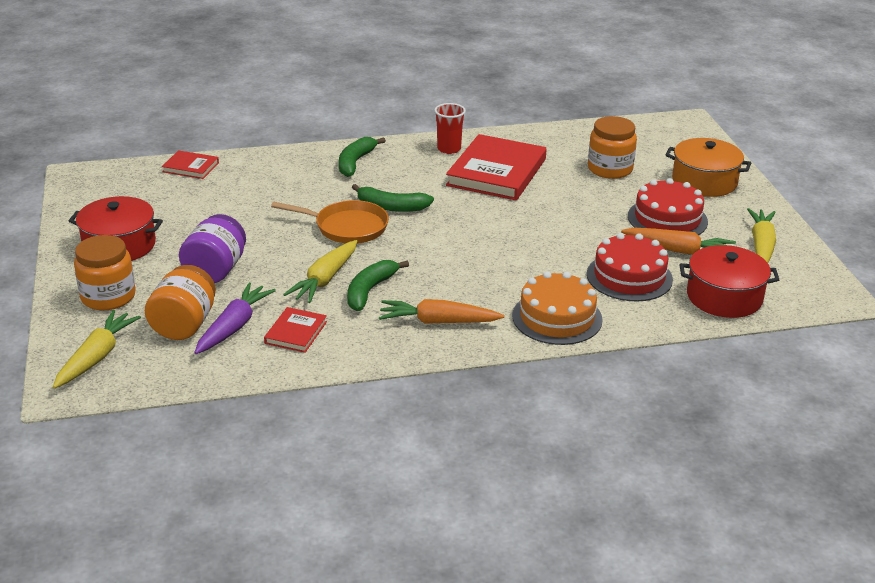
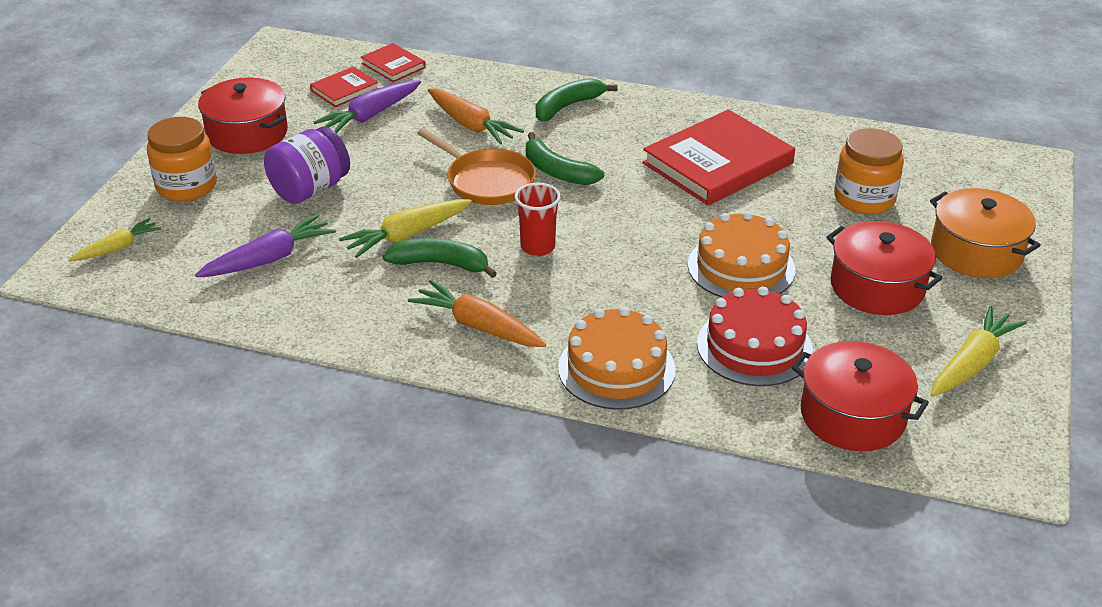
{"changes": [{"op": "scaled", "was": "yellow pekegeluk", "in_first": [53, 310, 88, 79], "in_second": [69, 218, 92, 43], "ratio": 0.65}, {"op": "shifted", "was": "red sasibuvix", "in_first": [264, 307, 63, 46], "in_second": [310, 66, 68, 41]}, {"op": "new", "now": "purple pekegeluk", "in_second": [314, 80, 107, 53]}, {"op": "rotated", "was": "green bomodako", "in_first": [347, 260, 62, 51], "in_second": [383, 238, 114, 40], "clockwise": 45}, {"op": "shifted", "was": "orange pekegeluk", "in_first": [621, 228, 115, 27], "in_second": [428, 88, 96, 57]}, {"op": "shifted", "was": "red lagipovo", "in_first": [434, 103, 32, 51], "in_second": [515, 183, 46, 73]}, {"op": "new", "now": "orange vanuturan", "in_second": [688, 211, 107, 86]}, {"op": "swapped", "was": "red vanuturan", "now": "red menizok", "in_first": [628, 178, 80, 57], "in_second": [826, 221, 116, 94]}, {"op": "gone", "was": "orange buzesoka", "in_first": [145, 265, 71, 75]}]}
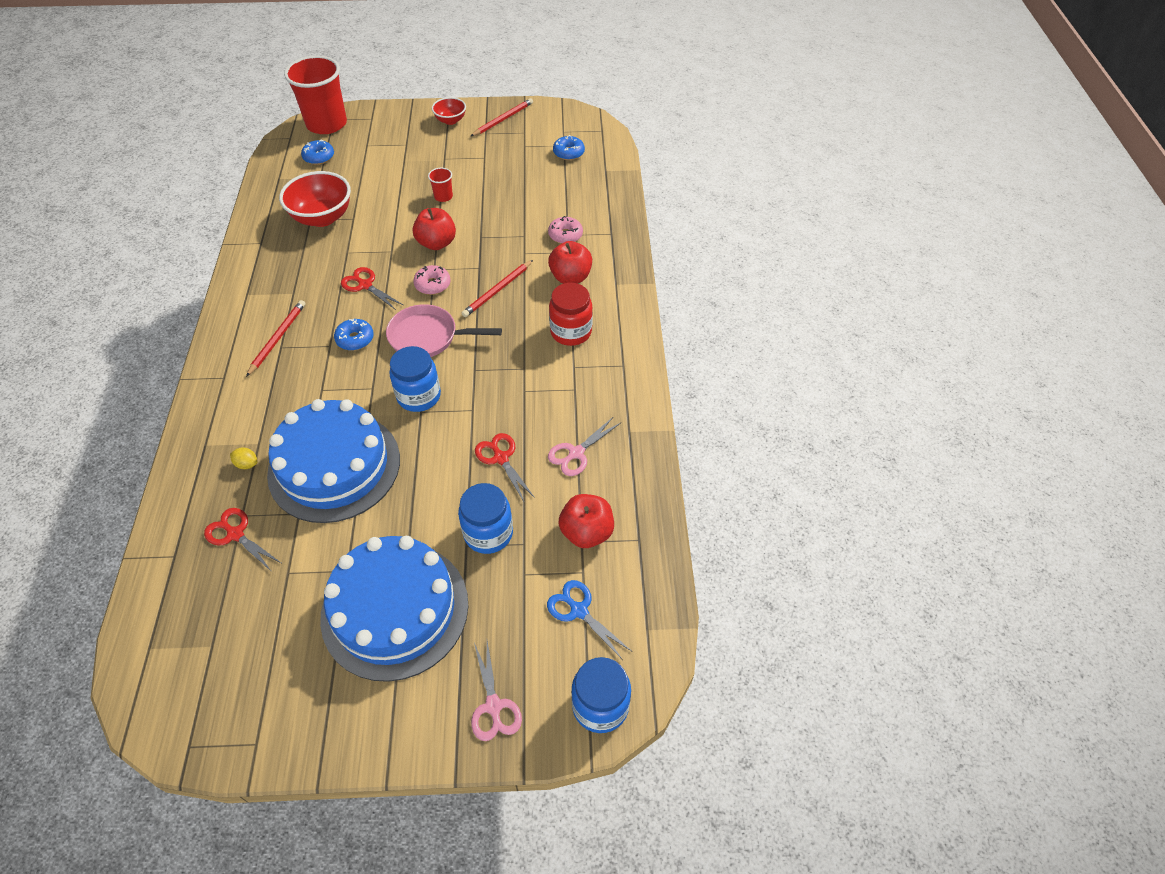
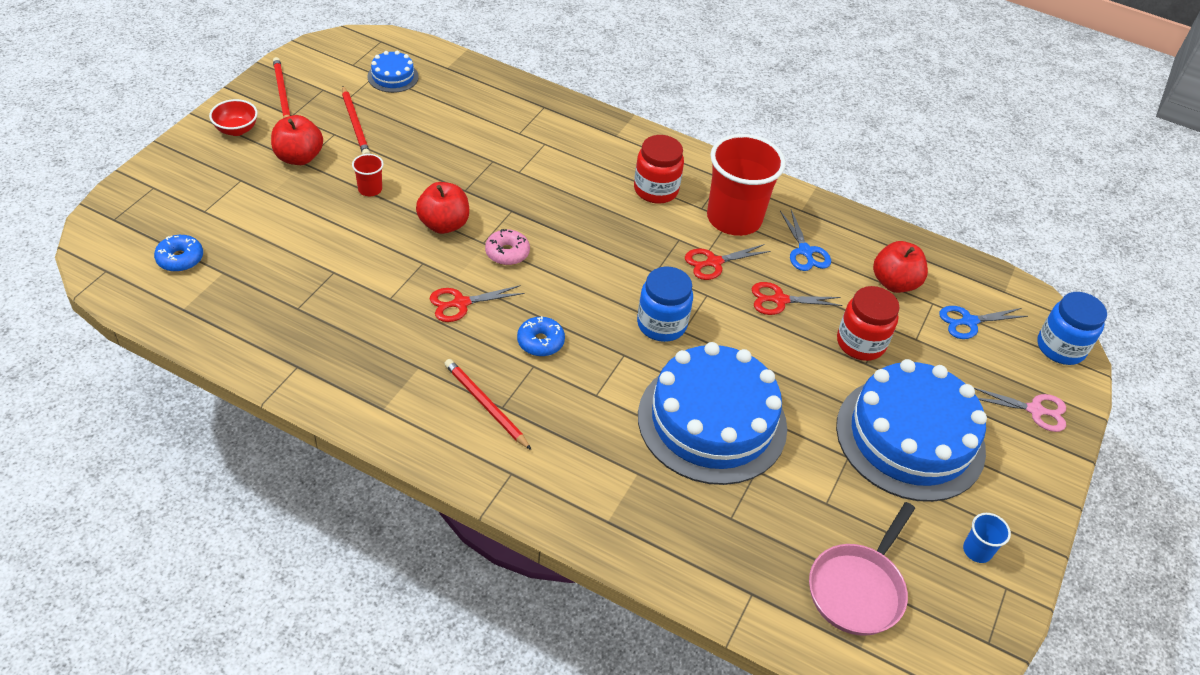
{"changes": [{"op": "shifted", "was": "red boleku", "in_first": [548, 241, 44, 43], "in_second": [271, 115, 52, 50]}, {"op": "shifted", "was": "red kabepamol", "in_first": [462, 260, 71, 57], "in_second": [342, 86, 28, 68]}, {"op": "swapped", "was": "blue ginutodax", "now": "blue vanuturan", "in_first": [553, 135, 32, 25], "in_second": [368, 50, 51, 43]}, {"op": "shifted", "was": "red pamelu", "in_first": [204, 508, 77, 64], "in_second": [685, 244, 86, 36]}, {"op": "shifted", "was": "red lagipovo", "in_first": [284, 55, 63, 79], "in_second": [707, 134, 79, 102]}, {"op": "repainted", "was": "pink pamelu", "now": "blue pamelu", "in_first": [548, 416, 74, 60], "in_second": [780, 210, 51, 61]}, {"op": "shifted", "was": "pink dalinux", "in_first": [386, 304, 116, 53], "in_second": [809, 502, 106, 134]}, {"op": "repainted", "was": "blue buzesoka", "now": "red buzesoka", "in_first": [458, 483, 55, 71], "in_second": [837, 286, 62, 75]}, {"op": "new", "now": "blue lagipovo", "in_second": [963, 513, 48, 50]}, {"op": "gone", "was": "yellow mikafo", "in_first": [230, 448, 27, 21]}, {"op": "gone", "was": "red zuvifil", "in_first": [279, 171, 72, 56]}, {"op": "gone", "was": "pink ginutodax", "in_first": [548, 216, 35, 28]}]}
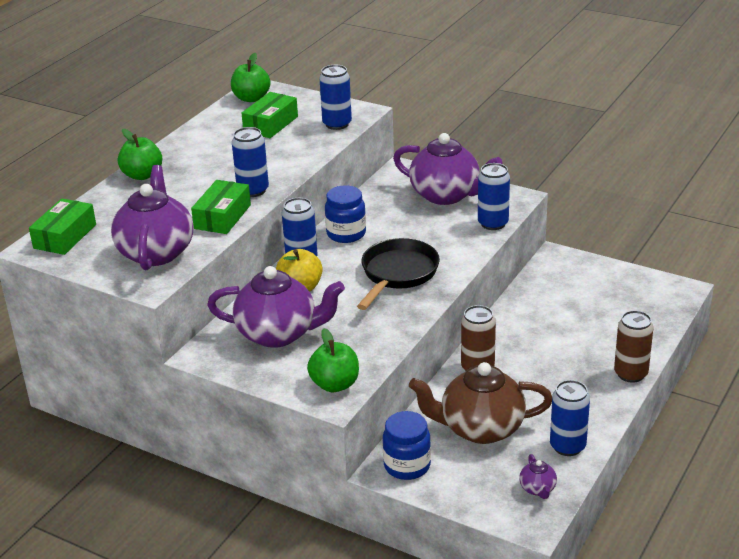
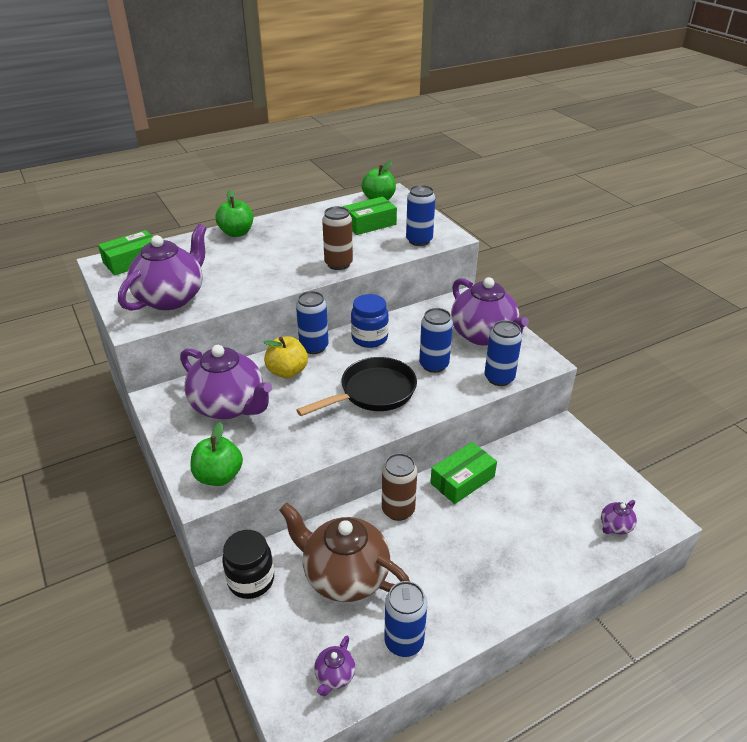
{"changes": [{"op": "repainted", "was": "blue buzesoka", "now": "black buzesoka", "in_first": [383, 411, 48, 69], "in_second": [222, 530, 52, 69]}, {"op": "shifted", "was": "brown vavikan", "in_first": [614, 310, 40, 73], "in_second": [322, 206, 31, 64]}, {"op": "shifted", "was": "blue vavikan", "in_first": [232, 127, 37, 70], "in_second": [419, 308, 34, 65]}, {"op": "shifted", "was": "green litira", "in_first": [191, 180, 60, 54], "in_second": [430, 442, 67, 62]}, {"op": "new", "now": "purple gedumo", "in_second": [601, 500, 36, 34]}]}
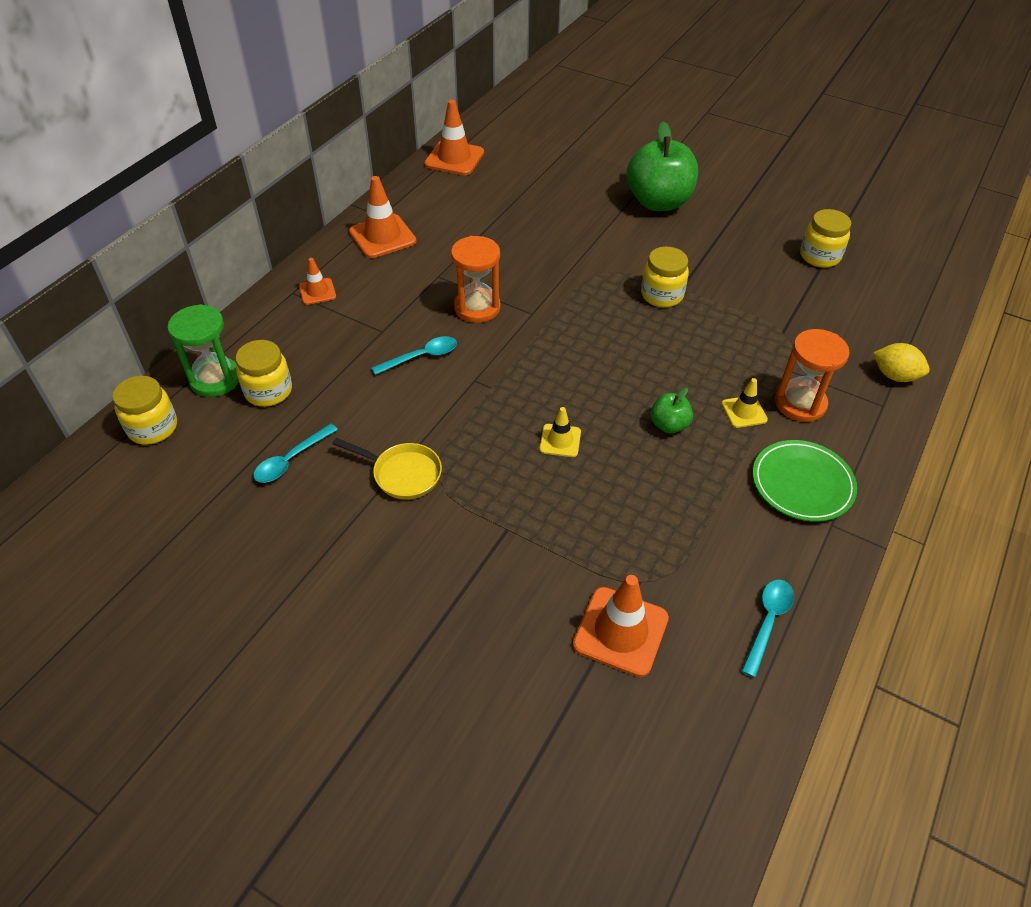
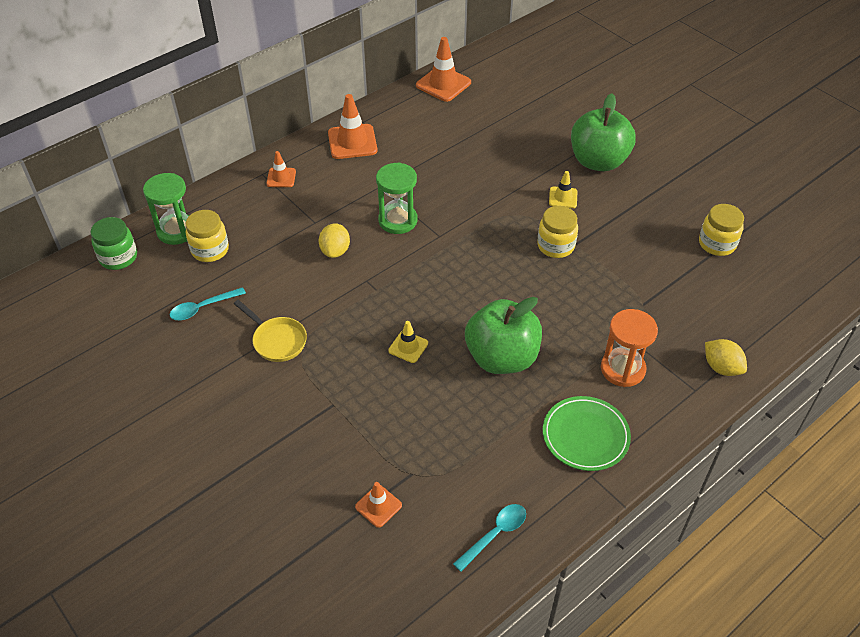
{"changes": [{"op": "repainted", "was": "yellow buzesoka", "now": "green buzesoka", "in_first": [112, 376, 65, 69], "in_second": [90, 217, 47, 53]}, {"op": "swapped", "was": "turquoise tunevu", "now": "yellow mikafo", "in_first": [372, 336, 85, 39], "in_second": [319, 223, 31, 35]}, {"op": "scaled", "was": "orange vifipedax", "in_first": [573, 575, 96, 102], "in_second": [355, 482, 47, 46], "ratio": 0.57}, {"op": "repainted", "was": "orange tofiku", "now": "green tofiku", "in_first": [451, 236, 50, 87], "in_second": [376, 163, 41, 71]}, {"op": "scaled", "was": "green boleku", "in_first": [651, 388, 42, 45], "in_second": [465, 297, 77, 77], "ratio": 2.16}, {"op": "shifted", "was": "yellow vifipedax", "in_first": [722, 378, 46, 50], "in_second": [549, 171, 28, 37]}]}
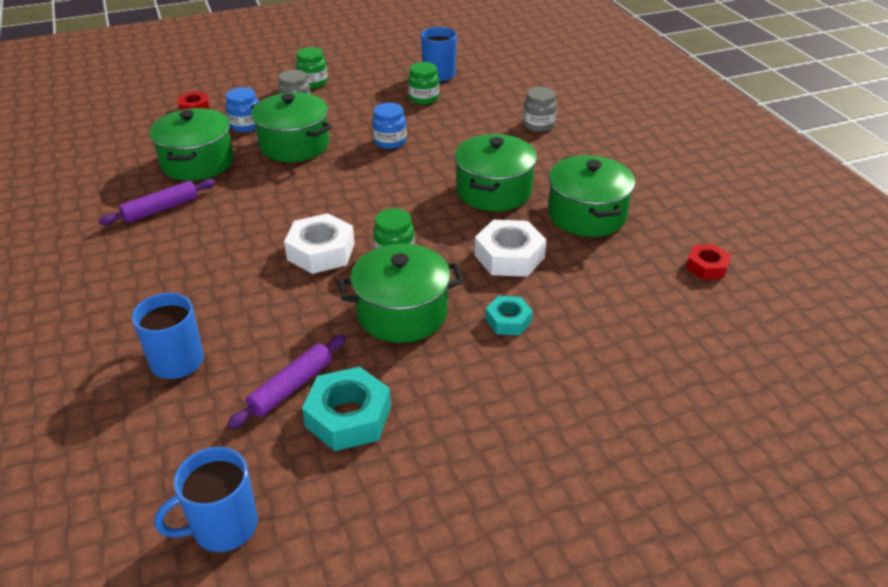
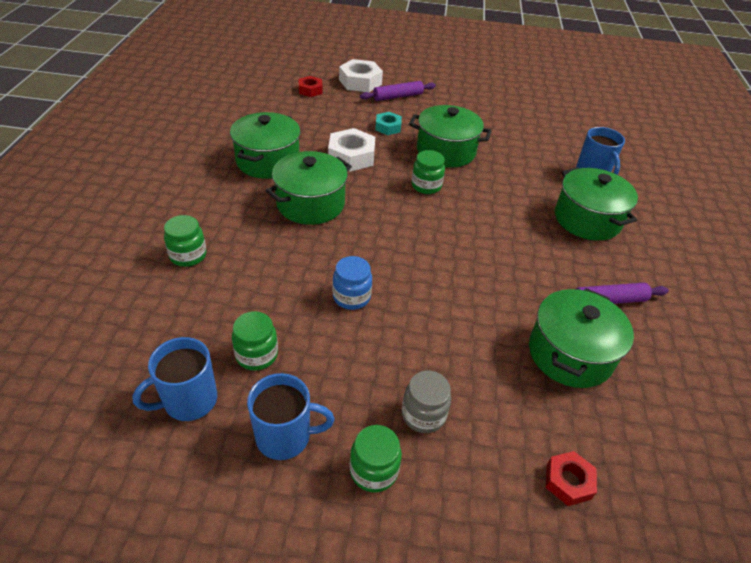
{"changes": [{"op": "repainted", "was": "grey buzesoka", "now": "green buzesoka", "in_first": [523, 87, 34, 45], "in_second": [164, 215, 43, 52]}, {"op": "shifted", "was": "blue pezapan", "in_first": [154, 447, 104, 105], "in_second": [247, 373, 88, 87]}, {"op": "shifted", "was": "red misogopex", "in_first": [686, 244, 45, 36], "in_second": [298, 76, 25, 21]}, {"op": "shifted", "was": "white misogopex", "in_first": [284, 213, 71, 61], "in_second": [339, 59, 44, 33]}, {"op": "shifted", "was": "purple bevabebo", "in_first": [227, 335, 119, 94], "in_second": [360, 81, 76, 20]}, {"op": "shifted", "was": "green menizok", "in_first": [251, 92, 81, 70], "in_second": [555, 167, 83, 74]}, {"op": "gone", "was": "blue buzesoka", "in_first": [226, 87, 33, 45]}, {"op": "gone", "was": "turquoise misogopex", "in_first": [302, 367, 89, 84]}]}
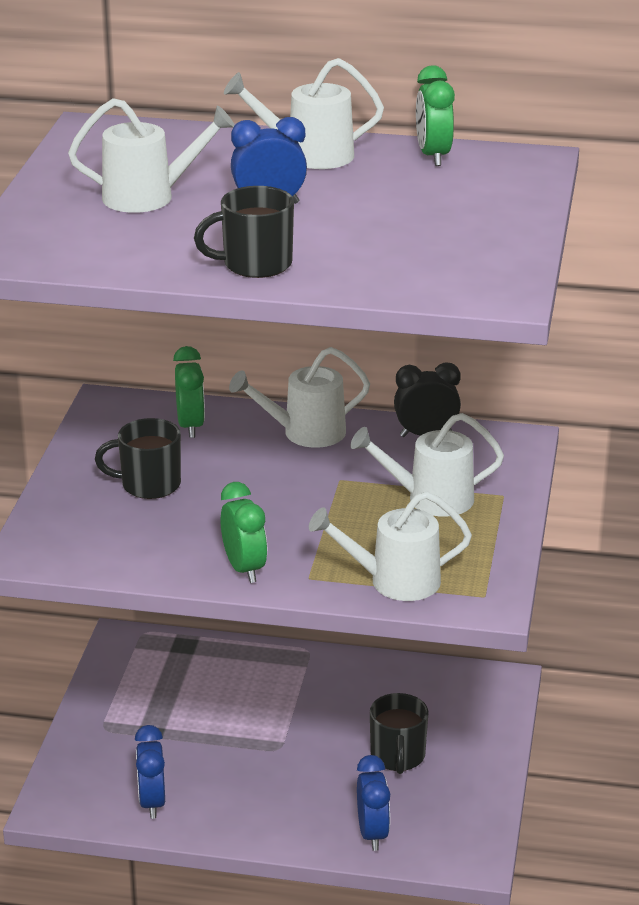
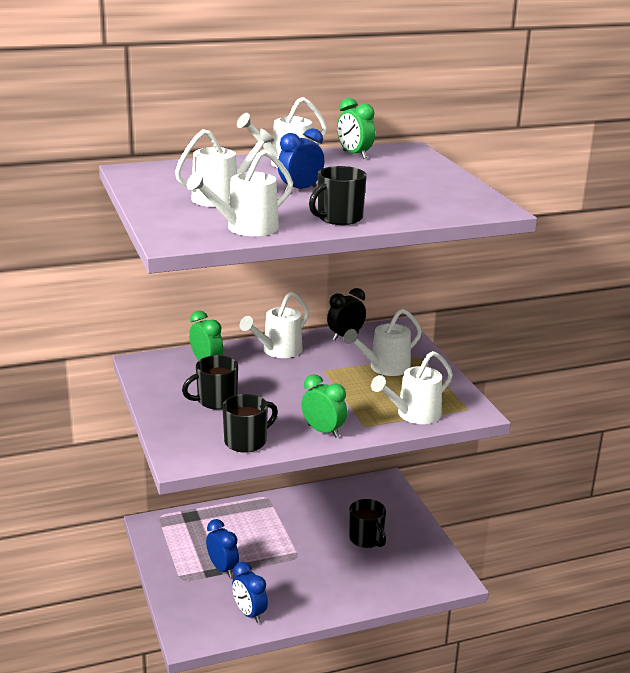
{"changes": [{"op": "new", "now": "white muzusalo", "in_second": [187, 149, 106, 87]}, {"op": "shifted", "was": "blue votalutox", "in_first": [357, 755, 33, 96], "in_second": [206, 519, 33, 58]}, {"op": "new", "now": "black pezapan", "in_second": [222, 394, 56, 59]}]}
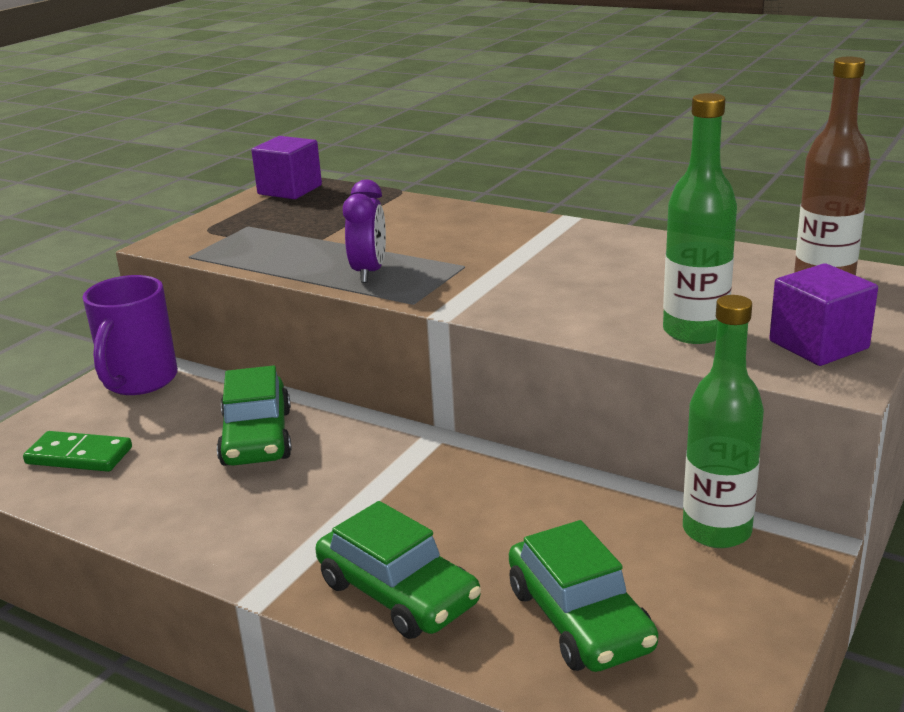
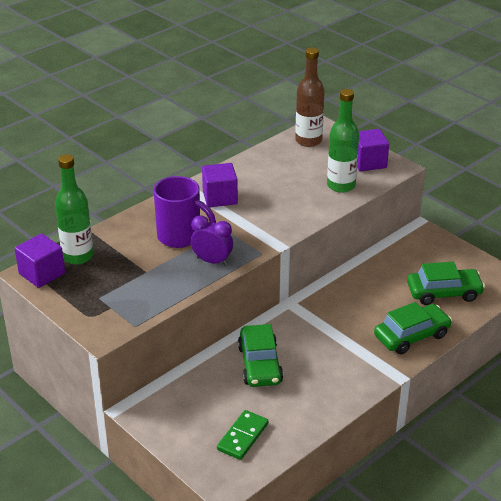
{"changes": [{"op": "shifted", "was": "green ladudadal", "in_first": [683, 295, 81, 253], "in_second": [55, 154, 39, 111]}, {"op": "shifted", "was": "purple pezapan", "in_first": [83, 275, 95, 120], "in_second": [153, 176, 63, 72]}, {"op": "new", "now": "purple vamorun", "in_second": [202, 163, 36, 44]}, {"op": "rotated", "was": "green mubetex", "in_first": [217, 365, 75, 101], "in_second": [238, 324, 45, 63], "clockwise": 75}]}
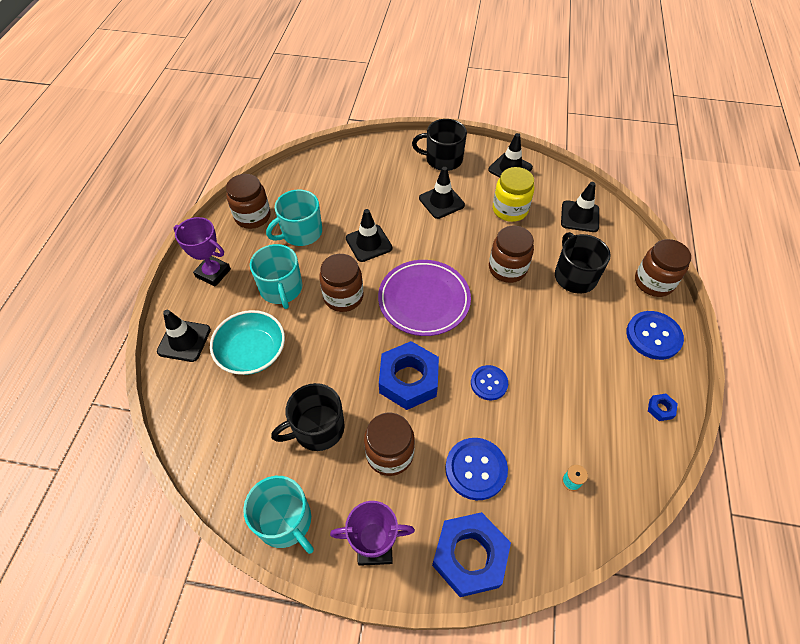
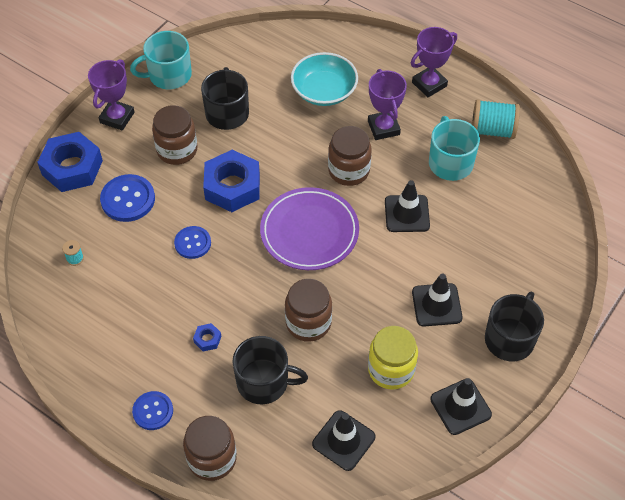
{"changes": [{"op": "scaled", "was": "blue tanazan", "in_first": [627, 311, 57, 49], "in_second": [132, 391, 41, 39], "ratio": 0.66}, {"op": "shifted", "was": "blue misogopex", "in_first": [648, 394, 30, 27], "in_second": [193, 323, 28, 29]}, {"op": "swapped", "was": "turquoise pezapan", "now": "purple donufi", "in_first": [250, 244, 53, 65], "in_second": [368, 69, 39, 71]}, {"op": "swapped", "was": "brown buzesoka", "now": "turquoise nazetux", "in_first": [226, 174, 45, 55], "in_second": [472, 99, 48, 40]}, {"op": "gone", "was": "black vifipedax", "in_first": [157, 310, 54, 52]}]}
